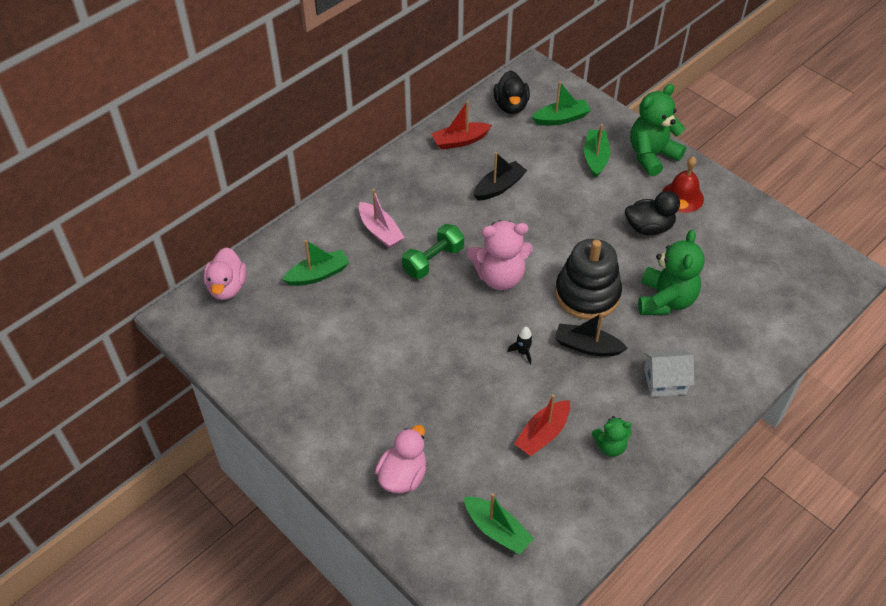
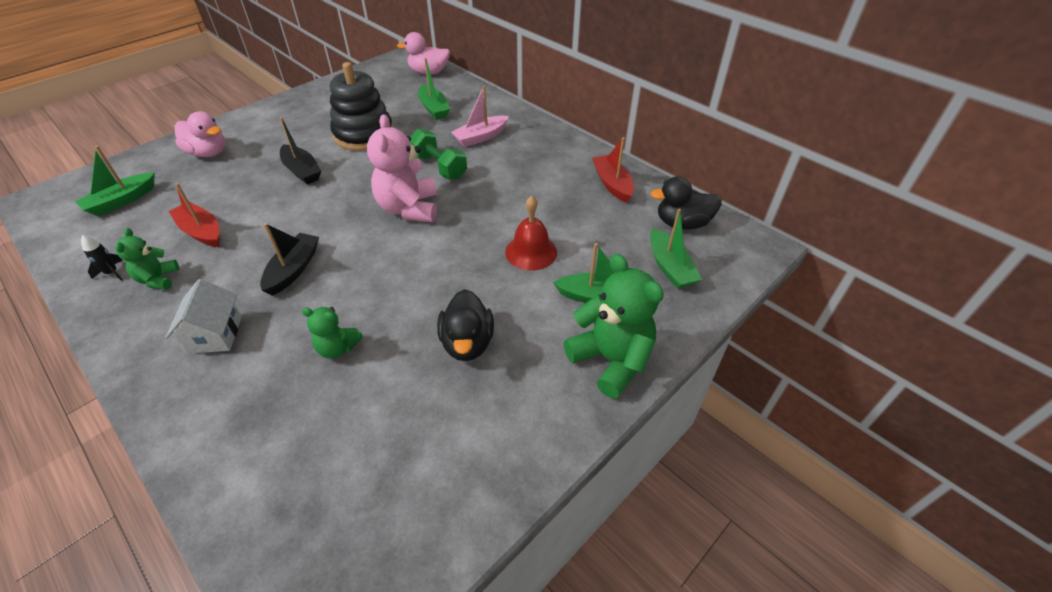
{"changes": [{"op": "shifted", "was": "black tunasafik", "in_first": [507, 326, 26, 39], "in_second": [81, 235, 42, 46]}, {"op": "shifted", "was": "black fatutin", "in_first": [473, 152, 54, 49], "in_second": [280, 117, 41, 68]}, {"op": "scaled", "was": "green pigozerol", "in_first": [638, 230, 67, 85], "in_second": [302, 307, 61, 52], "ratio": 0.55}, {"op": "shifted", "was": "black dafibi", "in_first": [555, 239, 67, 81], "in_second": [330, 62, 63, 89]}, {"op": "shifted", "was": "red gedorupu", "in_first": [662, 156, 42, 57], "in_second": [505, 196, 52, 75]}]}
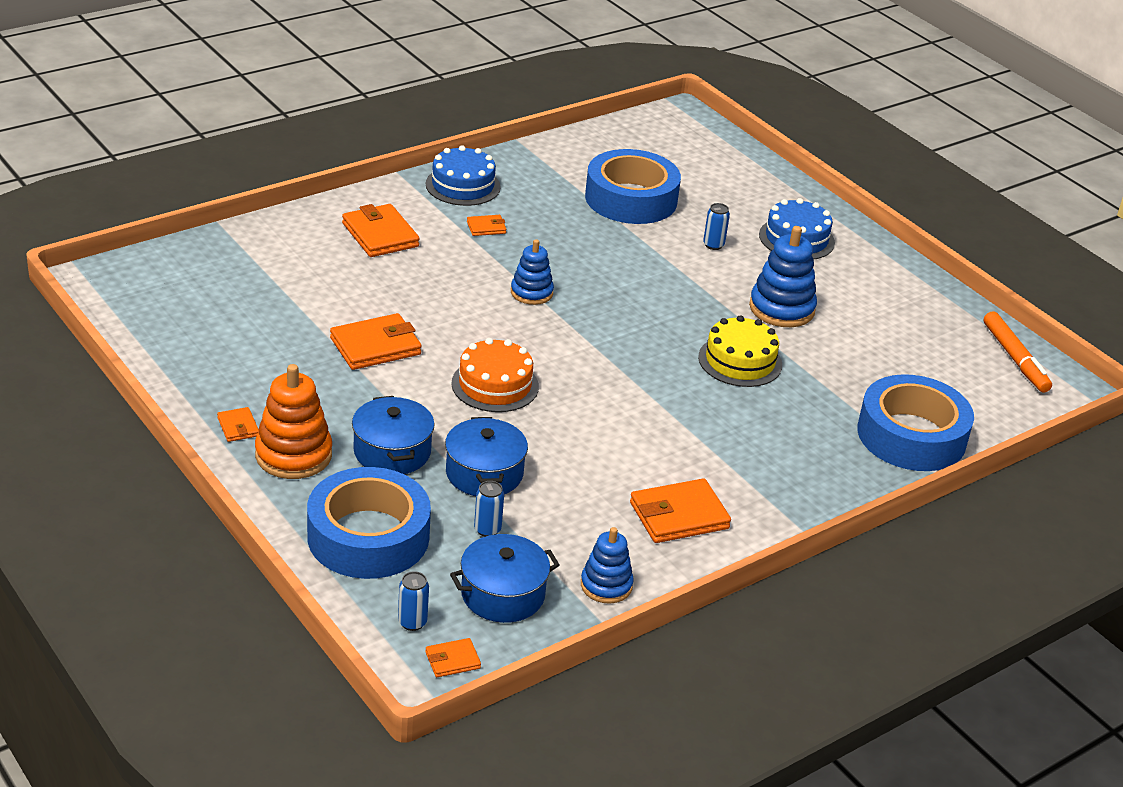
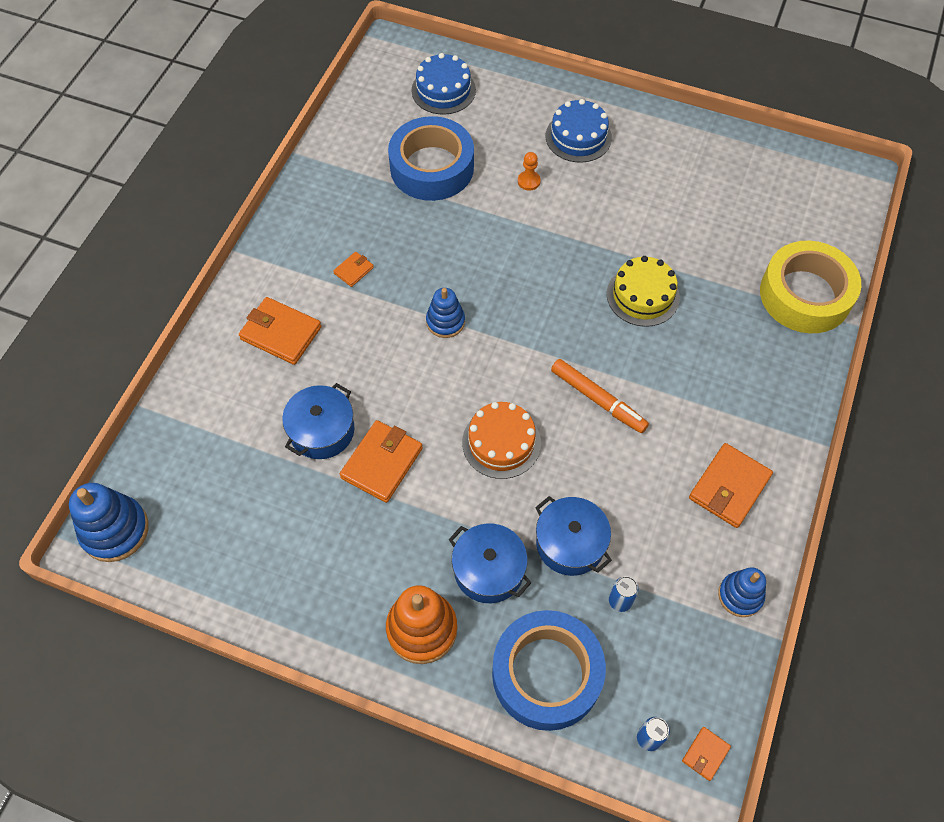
{"changes": [{"op": "shifted", "was": "blue dafibi", "in_first": [749, 226, 68, 101], "in_second": [69, 483, 80, 79]}, {"op": "shifted", "was": "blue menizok", "in_first": [450, 534, 110, 89], "in_second": [282, 383, 72, 76]}, {"op": "shifted", "was": "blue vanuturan", "in_first": [426, 145, 75, 61], "in_second": [411, 53, 65, 62]}, {"op": "swapped", "was": "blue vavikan", "now": "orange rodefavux", "in_first": [703, 203, 27, 47], "in_second": [518, 152, 23, 38]}, {"op": "shifted", "was": "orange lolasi", "in_first": [984, 311, 68, 81], "in_second": [551, 359, 98, 74]}, {"op": "repainted", "was": "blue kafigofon", "now": "yellow kafigofon", "in_first": [857, 374, 117, 97], "in_second": [760, 241, 101, 92]}, {"op": "gone", "was": "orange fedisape", "in_first": [217, 407, 42, 35]}]}
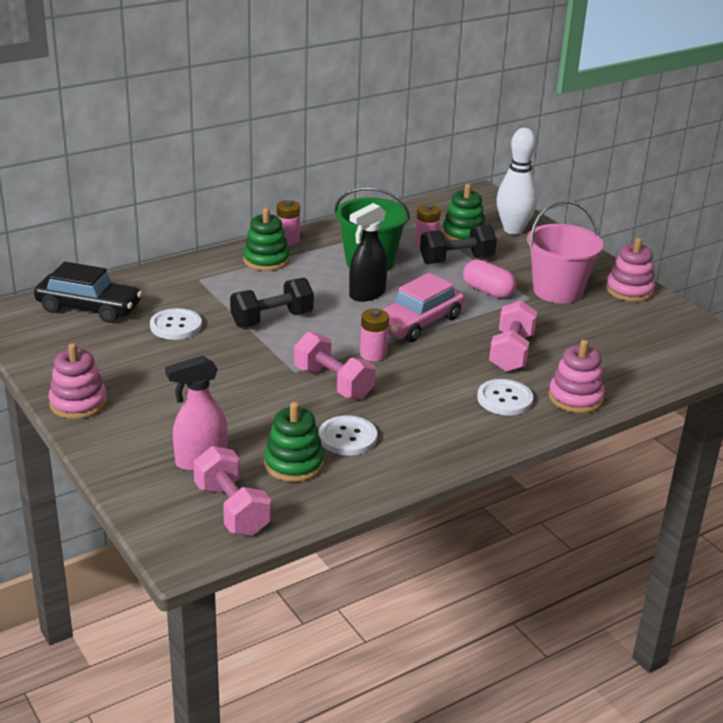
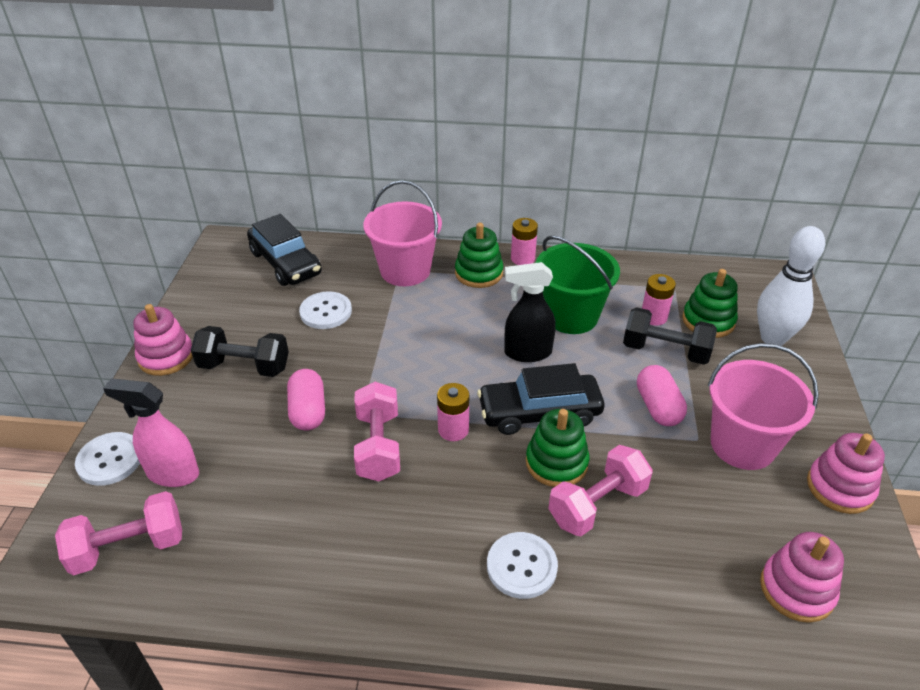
{"changes": [{"op": "rotated", "was": "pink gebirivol", "in_first": [193, 446, 78, 90], "in_second": [55, 491, 127, 84], "clockwise": 60}, {"op": "shifted", "was": "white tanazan", "in_first": [319, 416, 58, 39], "in_second": [75, 432, 65, 54]}, {"op": "shifted", "was": "black gebirivol", "in_first": [230, 278, 84, 50], "in_second": [191, 326, 98, 51]}, {"op": "new", "now": "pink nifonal", "in_second": [287, 369, 38, 62]}, {"op": "new", "now": "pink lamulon", "in_second": [363, 180, 79, 106]}, {"op": "repainted", "was": "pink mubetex", "now": "black mubetex", "in_first": [382, 273, 82, 69], "in_second": [477, 363, 127, 72]}, {"op": "shifted", "was": "green dafibi", "in_first": [264, 402, 60, 80], "in_second": [526, 409, 63, 78]}, {"op": "shifted", "was": "pink dafibi", "in_first": [548, 340, 57, 73], "in_second": [760, 532, 84, 91]}]}
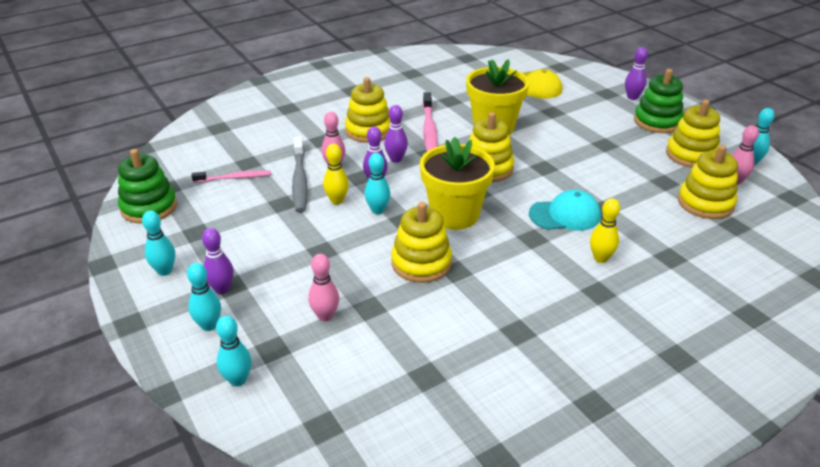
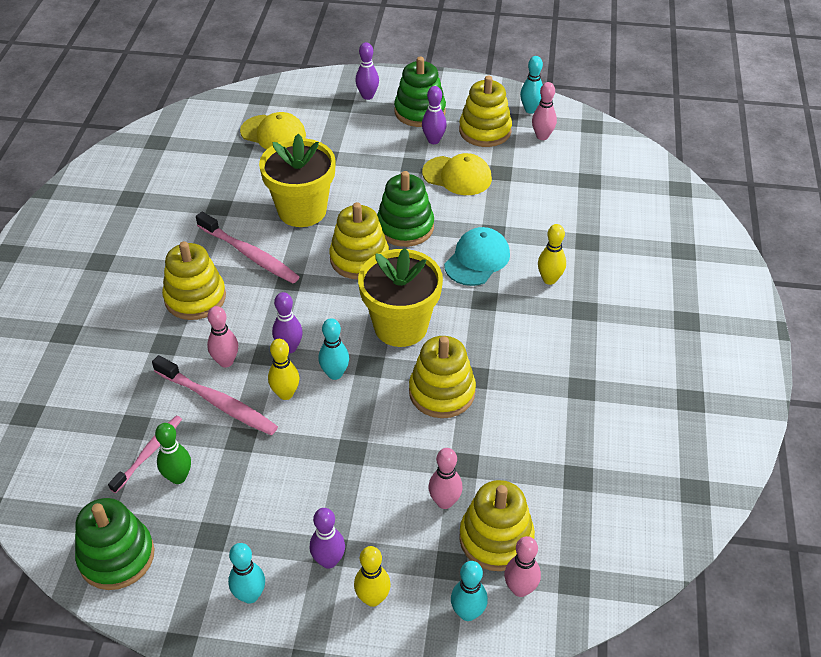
{"changes": [{"op": "repainted", "was": "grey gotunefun", "now": "pink gotunefun", "in_first": [292, 137, 16, 76], "in_second": [152, 355, 126, 80]}, {"op": "new", "now": "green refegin", "in_second": [155, 423, 36, 61]}, {"op": "repainted", "was": "turquoise refegin", "now": "yellow refegin", "in_first": [187, 263, 34, 68], "in_second": [354, 546, 37, 61]}, {"op": "new", "now": "green dafibi", "in_second": [377, 171, 57, 76]}, {"op": "shifted", "was": "purple refegin", "in_first": [384, 105, 24, 58], "in_second": [422, 86, 25, 58]}, {"op": "new", "now": "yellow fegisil", "in_second": [422, 153, 70, 42]}, {"op": "shifted", "was": "yellow dafibi", "in_first": [678, 145, 60, 74], "in_second": [459, 480, 76, 91]}, {"op": "new", "now": "pink refegin", "in_second": [504, 536, 37, 61]}]}
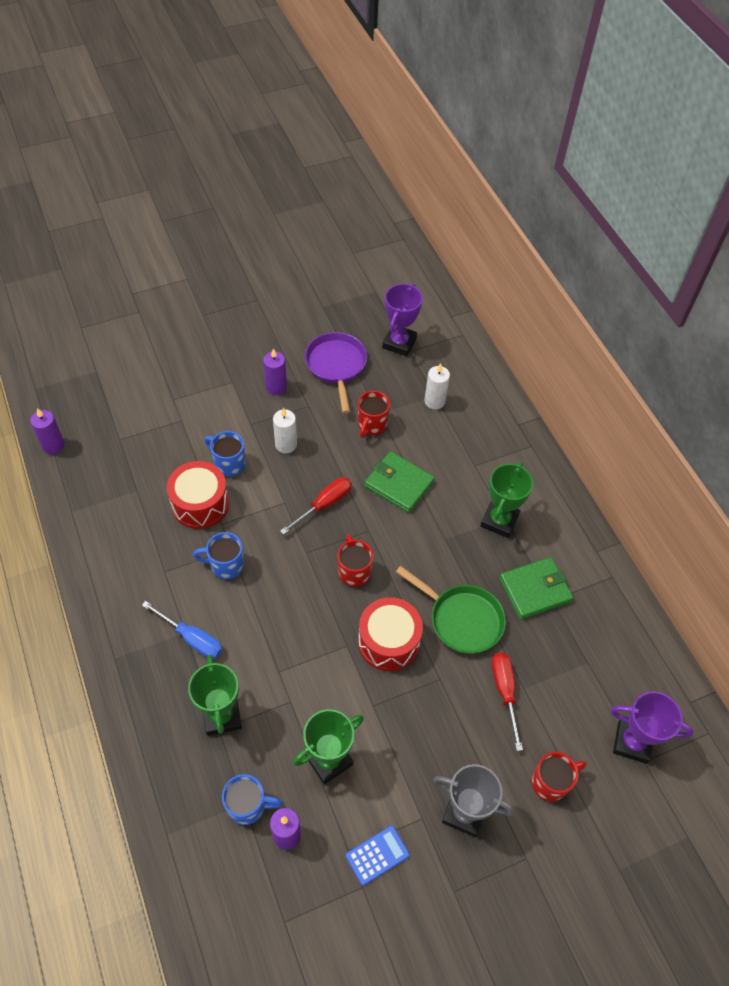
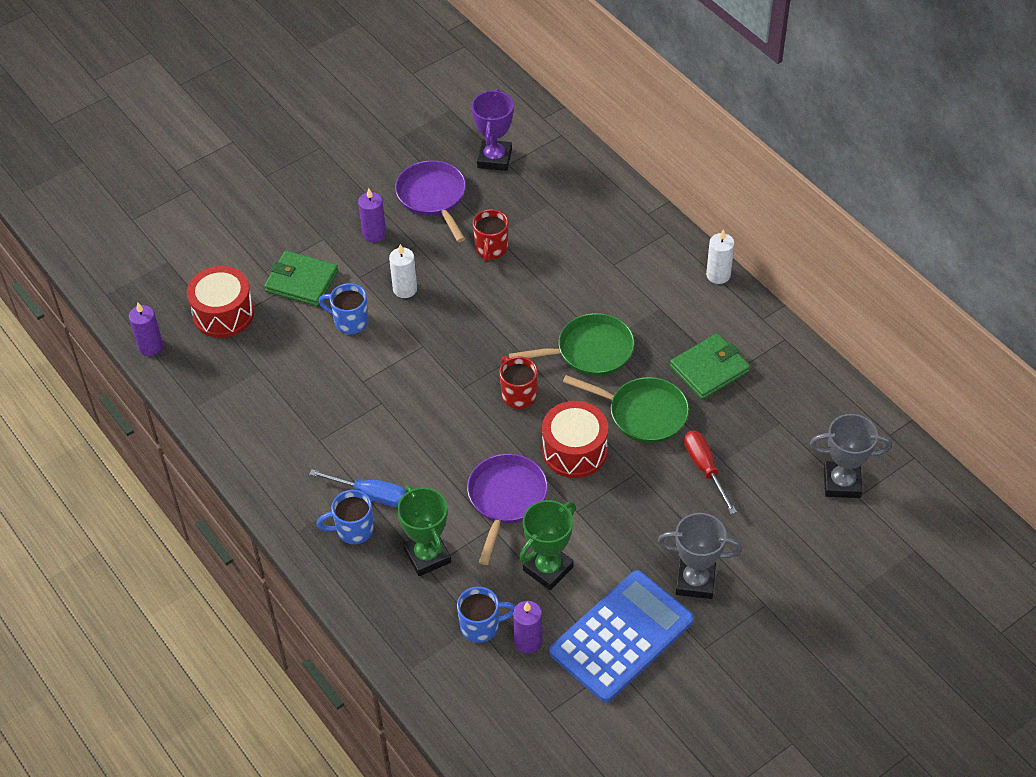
{"changes": [{"op": "shifted", "was": "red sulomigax", "in_first": [167, 461, 62, 68], "in_second": [187, 266, 67, 72]}, {"op": "shifted", "was": "green fedisape", "in_first": [364, 451, 71, 62], "in_second": [264, 251, 75, 55]}, {"op": "shifted", "was": "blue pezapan", "in_first": [193, 532, 51, 47], "in_second": [317, 490, 57, 54]}, {"op": "new", "now": "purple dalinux", "in_second": [467, 454, 81, 111]}, {"op": "new", "now": "green dalinux", "in_second": [509, 313, 126, 63]}, {"op": "scaled", "was": "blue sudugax", "in_first": [346, 826, 64, 60], "in_second": [550, 570, 144, 132], "ratio": 2.32}, {"op": "shifted", "was": "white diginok", "in_first": [424, 364, 26, 45], "in_second": [706, 229, 29, 55]}, {"op": "repainted", "was": "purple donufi", "now": "grey donufi", "in_first": [611, 691, 83, 73], "in_second": [810, 414, 82, 84]}, {"op": "gone", "was": "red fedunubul", "in_first": [280, 477, 72, 58]}, {"op": "gone", "was": "green donufi", "in_first": [480, 462, 53, 76]}, {"op": "gone", "was": "red pezapan", "in_first": [531, 752, 56, 50]}]}
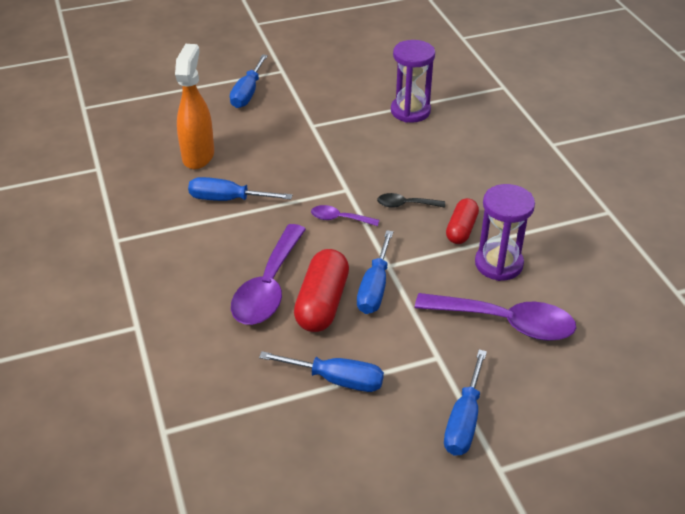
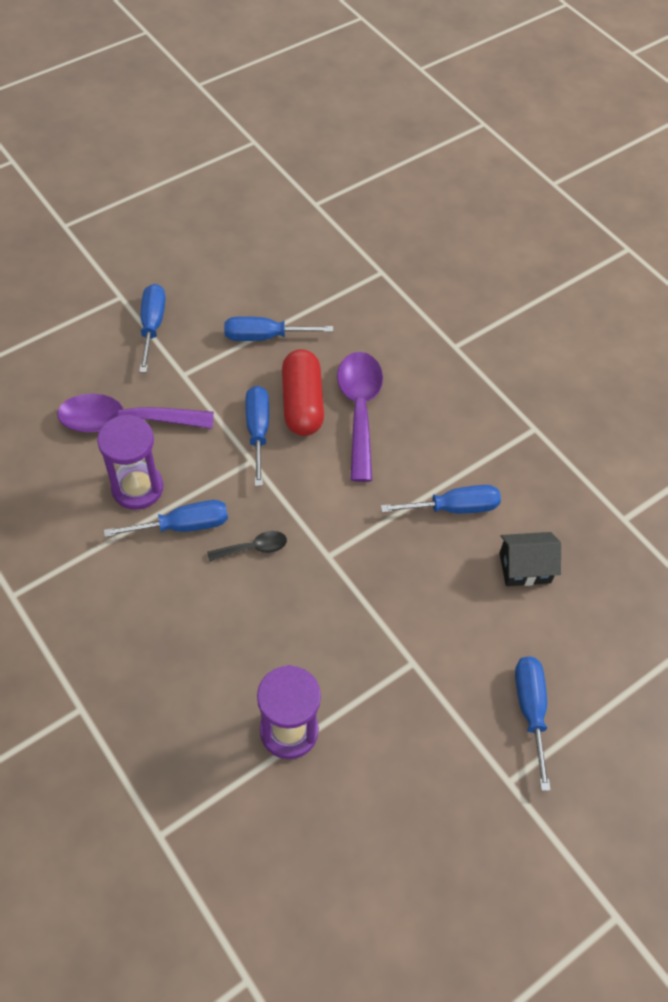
{"changes": [{"op": "swapped", "was": "red nifonal", "now": "blue fedunubul", "in_first": [446, 198, 33, 46], "in_second": [104, 500, 124, 37]}, {"op": "swapped", "was": "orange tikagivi", "now": "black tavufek", "in_first": [175, 44, 39, 125], "in_second": [499, 532, 62, 54]}, {"op": "gone", "was": "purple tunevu", "in_first": [311, 205, 68, 21]}]}
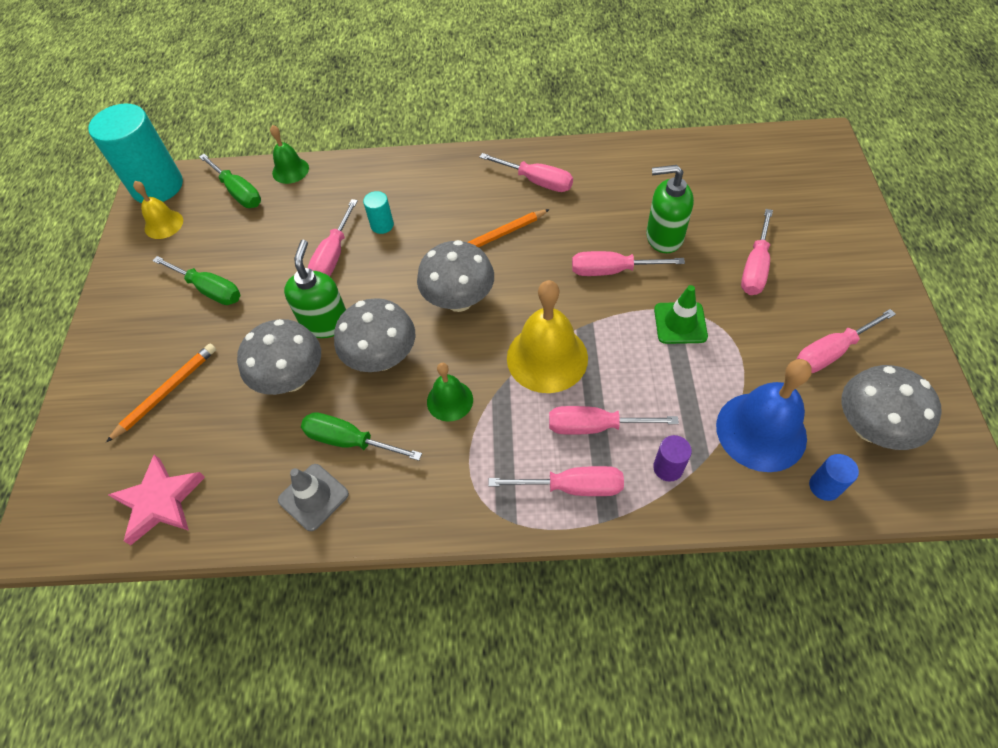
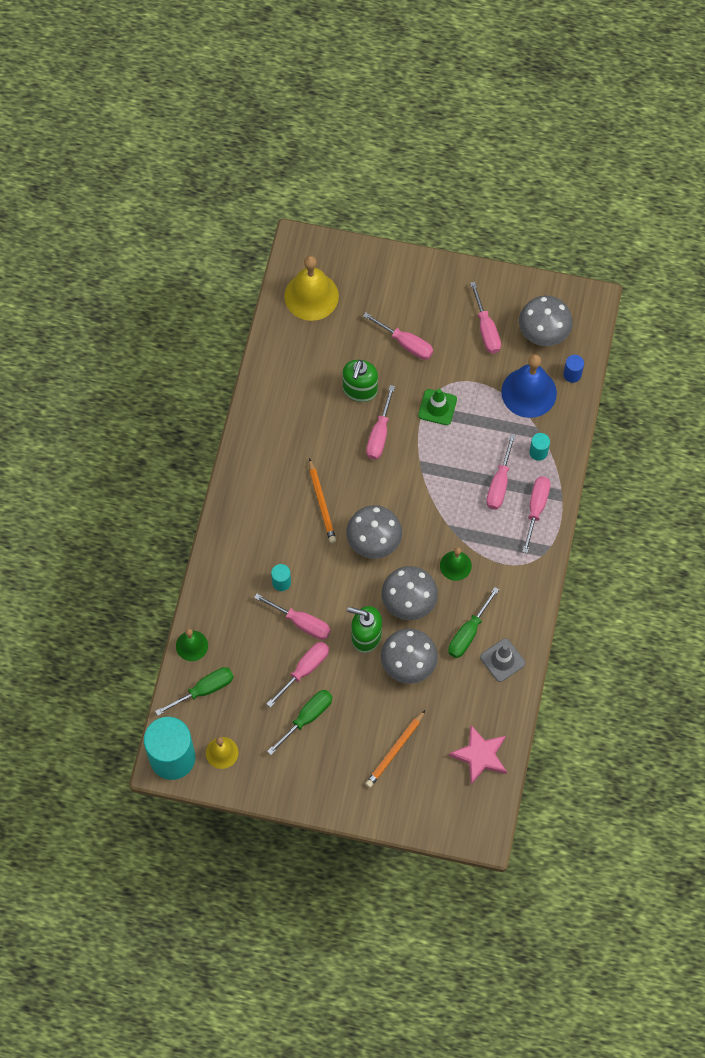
{"changes": [{"op": "shifted", "was": "pink fedunubul", "in_first": [479, 153, 94, 39], "in_second": [267, 642, 62, 66]}, {"op": "shifted", "was": "yellow gedorupu", "in_first": [507, 280, 81, 113], "in_second": [284, 256, 55, 65]}, {"op": "rotated", "was": "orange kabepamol", "in_first": [106, 344, 110, 98], "in_second": [365, 710, 60, 78], "clockwise": -105}, {"op": "repainted", "was": "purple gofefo", "now": "turquoise gofefo", "in_first": [653, 435, 39, 47], "in_second": [529, 433, 21, 28]}]}
